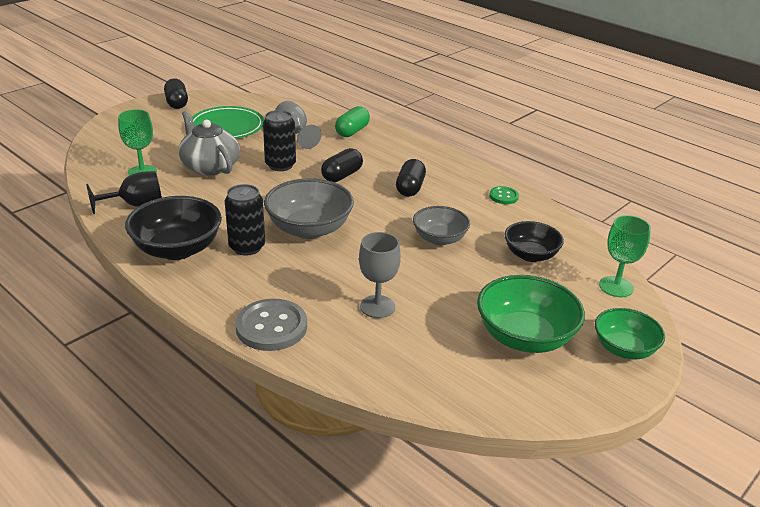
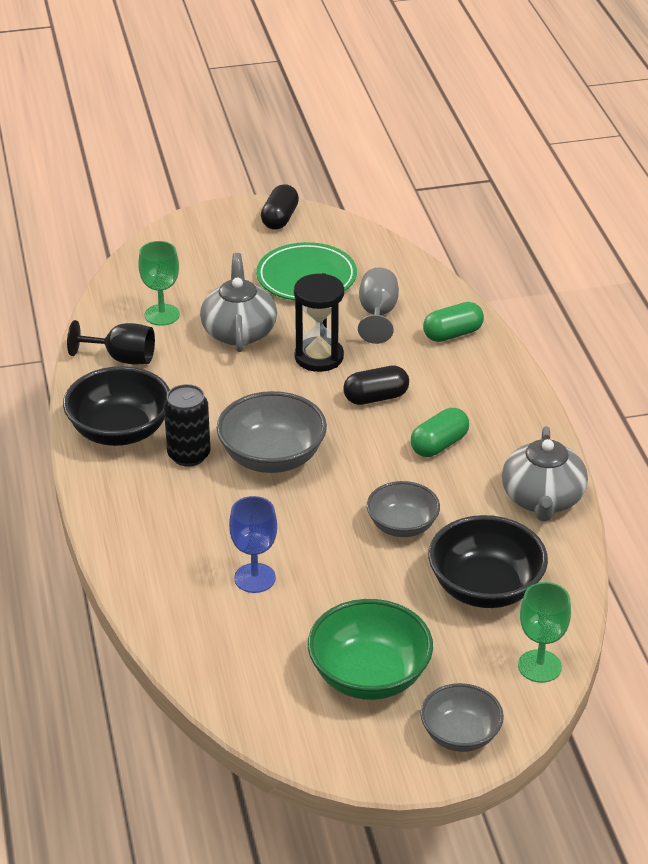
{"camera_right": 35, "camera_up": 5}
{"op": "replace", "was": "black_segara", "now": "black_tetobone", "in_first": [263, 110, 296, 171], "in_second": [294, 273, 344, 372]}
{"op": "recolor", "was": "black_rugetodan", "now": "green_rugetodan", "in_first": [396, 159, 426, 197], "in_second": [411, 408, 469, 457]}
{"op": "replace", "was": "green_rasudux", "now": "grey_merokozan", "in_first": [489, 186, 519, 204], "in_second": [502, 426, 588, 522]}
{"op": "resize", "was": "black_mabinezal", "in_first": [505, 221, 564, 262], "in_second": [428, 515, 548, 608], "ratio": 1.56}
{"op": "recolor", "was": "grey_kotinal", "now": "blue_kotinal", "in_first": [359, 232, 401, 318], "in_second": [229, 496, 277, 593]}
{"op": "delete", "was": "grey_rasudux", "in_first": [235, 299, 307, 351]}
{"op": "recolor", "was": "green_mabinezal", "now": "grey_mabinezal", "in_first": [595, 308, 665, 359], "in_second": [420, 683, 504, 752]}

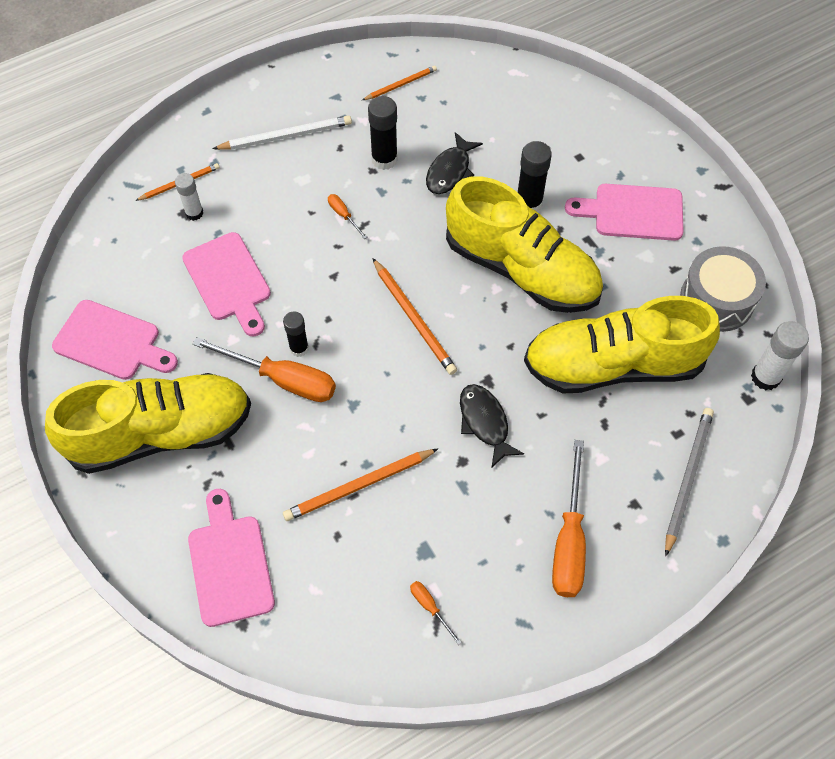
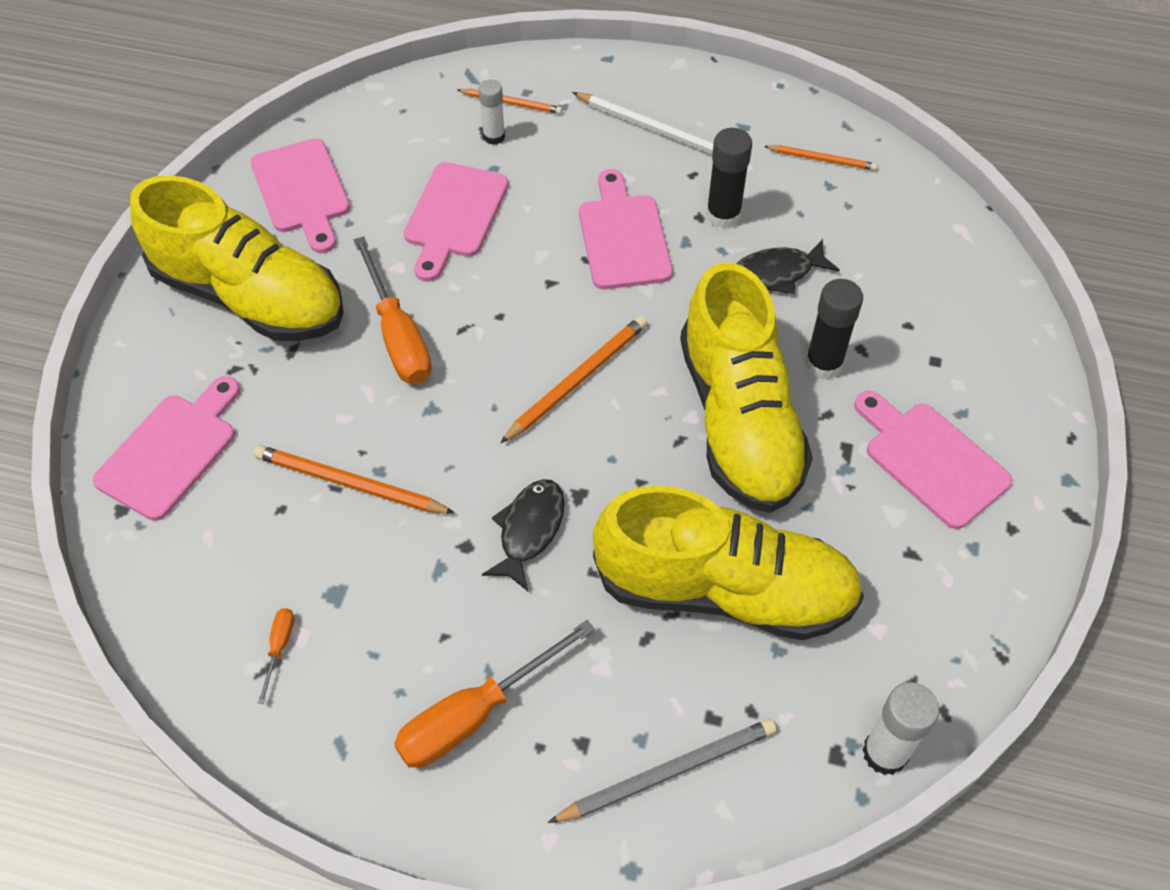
{"camera_right": 45, "camera_up": -5}
{"op": "replace", "was": "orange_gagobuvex", "now": "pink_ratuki", "in_first": [328, 194, 367, 239], "in_second": [579, 169, 673, 289]}
{"op": "delete", "was": "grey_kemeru", "in_first": [680, 246, 766, 332]}
{"op": "rotate", "was": "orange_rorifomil", "in_first": [372, 258, 457, 375], "in_second": [500, 316, 648, 443], "clockwise": -150}
{"op": "rotate", "was": "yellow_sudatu", "in_first": [524, 296, 720, 394], "in_second": [593, 486, 864, 640], "clockwise": 150}
{"op": "delete", "was": "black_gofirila", "in_first": [283, 312, 309, 357]}

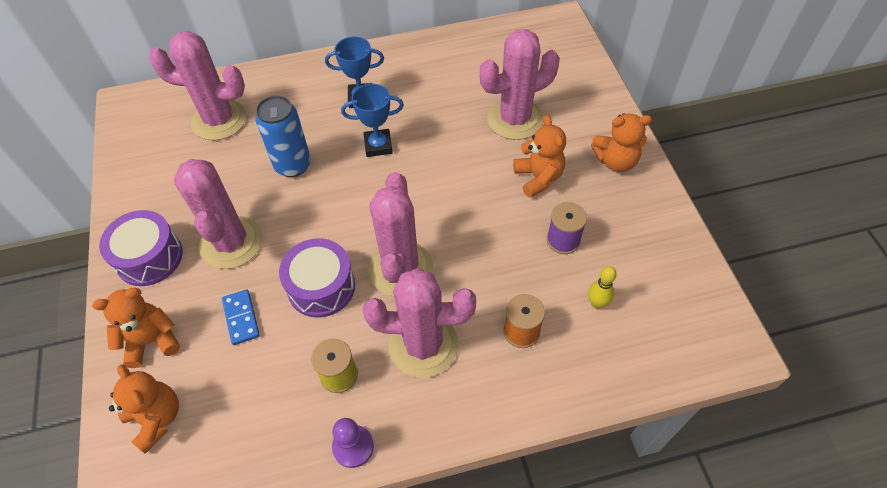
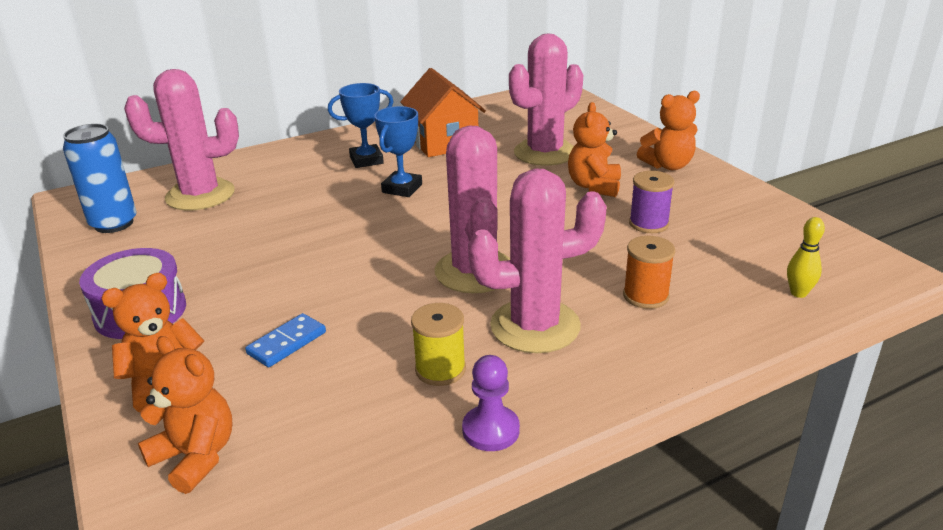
{"camera_right": -15, "camera_up": -25}
{"op": "rotate", "was": "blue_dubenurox", "in_first": [341, 84, 404, 157], "in_second": [374, 106, 422, 197], "clockwise": -45}
{"op": "move", "was": "blue_segara", "in_first": [255, 96, 311, 177], "in_second": [63, 124, 137, 233]}
{"op": "rotate", "was": "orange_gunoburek", "in_first": [513, 115, 566, 198], "in_second": [568, 102, 621, 197], "clockwise": -135}
{"op": "delete", "was": "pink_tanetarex", "in_first": [174, 159, 262, 269]}
{"op": "delete", "was": "purple_kemeru", "in_first": [279, 238, 355, 317]}
{"op": "move", "was": "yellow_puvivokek", "in_first": [588, 266, 617, 309], "in_second": [787, 217, 825, 298]}
{"op": "rotate", "was": "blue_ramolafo", "in_first": [222, 289, 260, 345], "in_second": [245, 313, 326, 367], "clockwise": 75}
{"op": "insert", "now": "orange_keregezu", "in_second": [400, 68, 486, 157]}

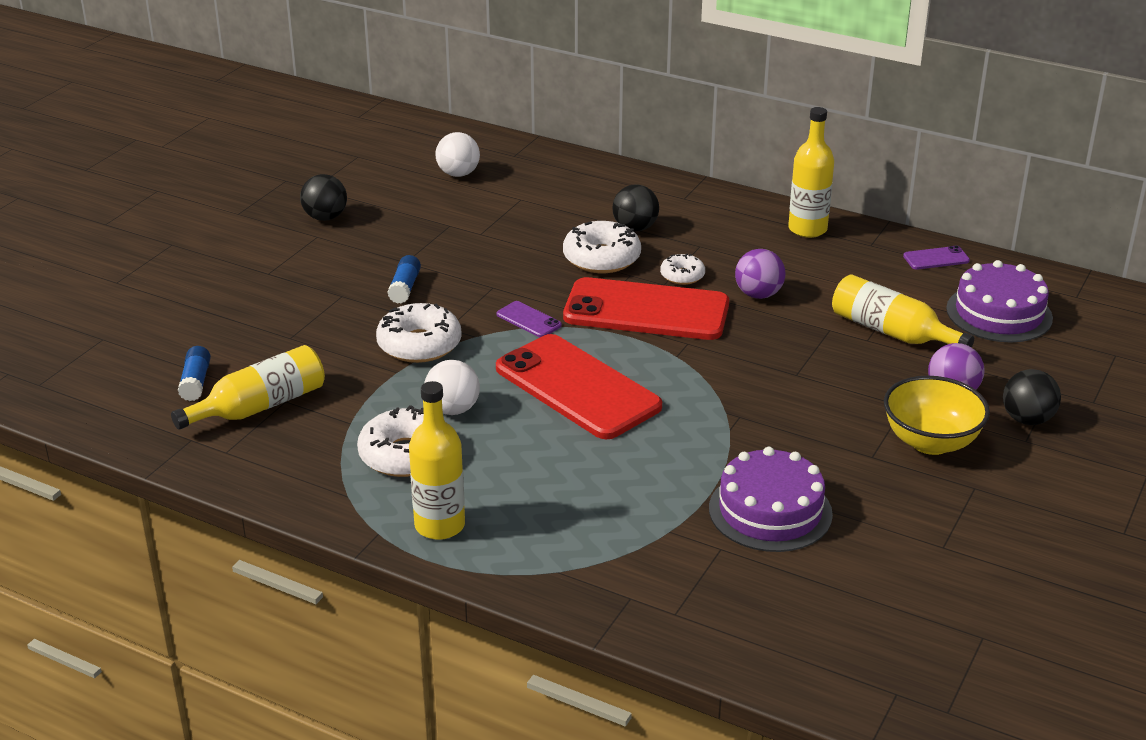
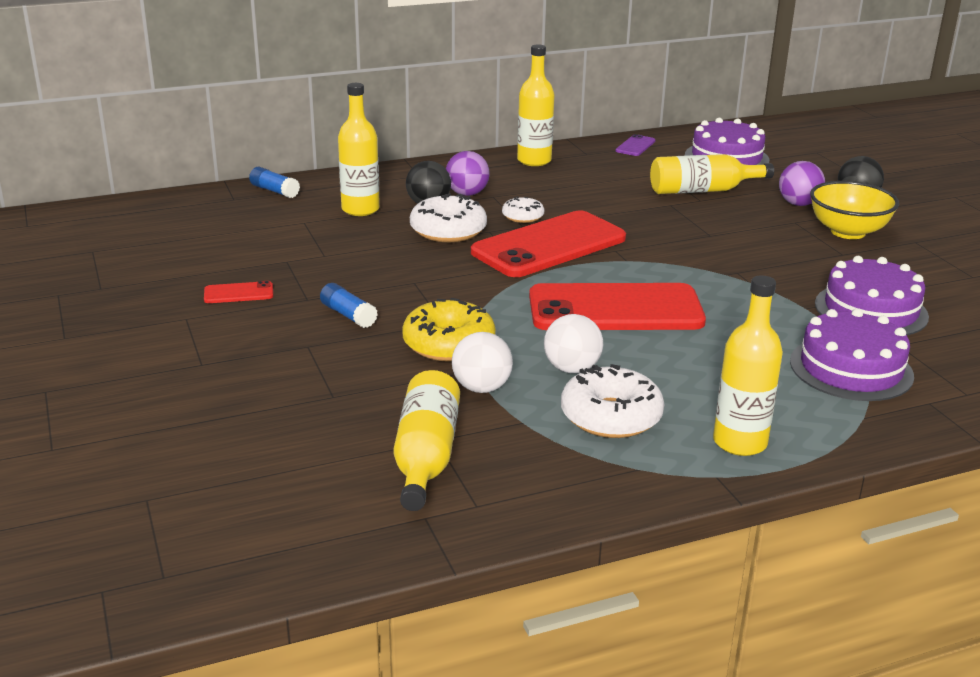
{"camera_right": -50, "camera_up": -5}
{"op": "move", "was": "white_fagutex", "in_first": [435, 132, 480, 177], "in_second": [452, 332, 513, 393]}
{"op": "delete", "was": "black_fagutex", "in_first": [300, 174, 347, 221]}
{"op": "move", "was": "purple_fagutex", "in_first": [735, 249, 785, 299], "in_second": [446, 151, 490, 196]}
{"op": "delete", "was": "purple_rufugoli", "in_first": [497, 301, 562, 337]}
{"op": "recolor", "was": "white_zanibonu", "now": "yellow_zanibonu", "in_first": [376, 303, 462, 363], "in_second": [402, 298, 496, 361]}
{"op": "move", "was": "blue_gofirila", "in_first": [178, 346, 211, 401], "in_second": [249, 167, 300, 198]}
{"op": "insert", "now": "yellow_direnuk", "in_second": [338, 83, 380, 216]}
{"op": "insert", "now": "red_rufugoli", "in_second": [204, 281, 273, 303]}
{"op": "insert", "now": "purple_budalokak", "in_second": [790, 309, 914, 401]}

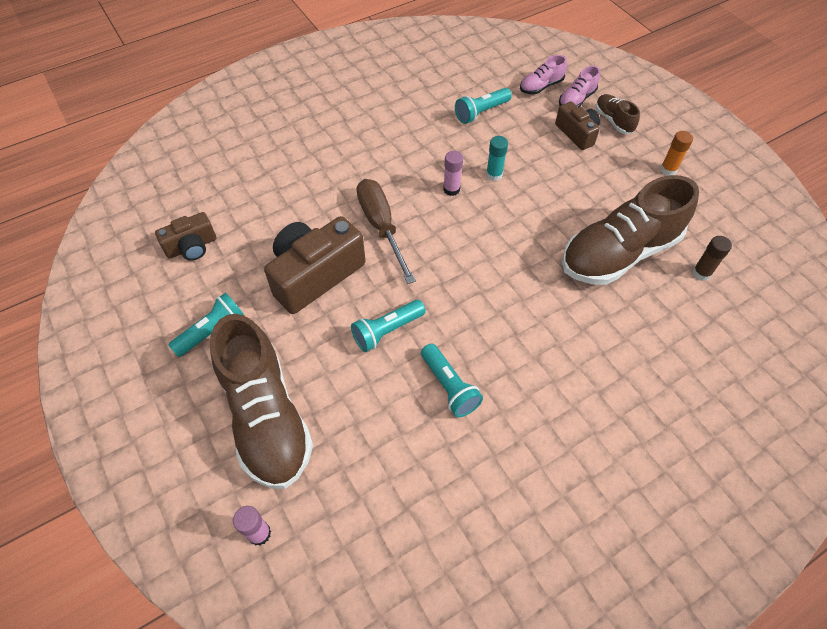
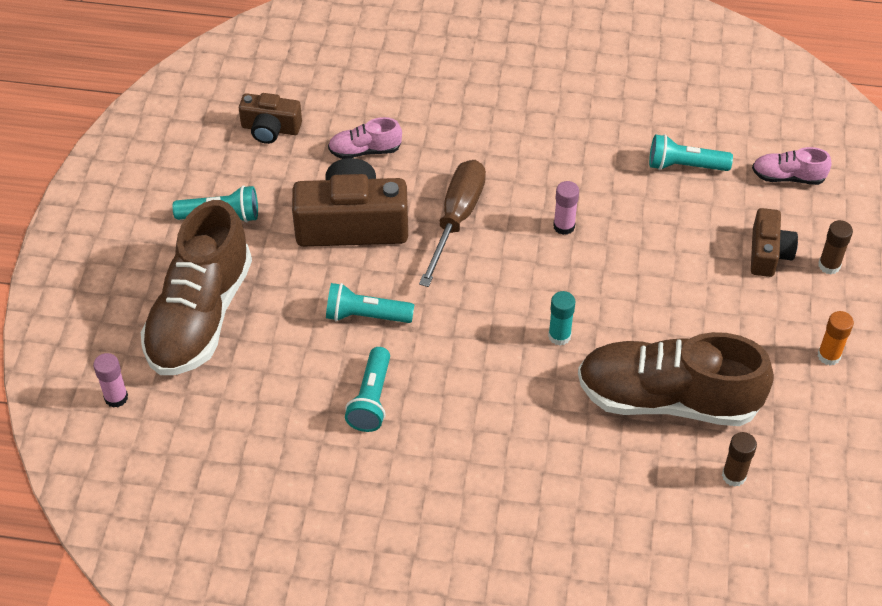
{"camera_right": 40, "camera_up": -5}
{"op": "move", "was": "pink_sudatu", "in_first": [559, 66, 600, 107], "in_second": [328, 117, 402, 159]}
{"op": "replace", "was": "brown_sudatu", "now": "brown_gofirila", "in_first": [595, 94, 640, 134], "in_second": [818, 220, 853, 274]}
{"op": "move", "was": "turquoise_gofirila", "in_first": [486, 136, 508, 181], "in_second": [548, 291, 576, 345]}

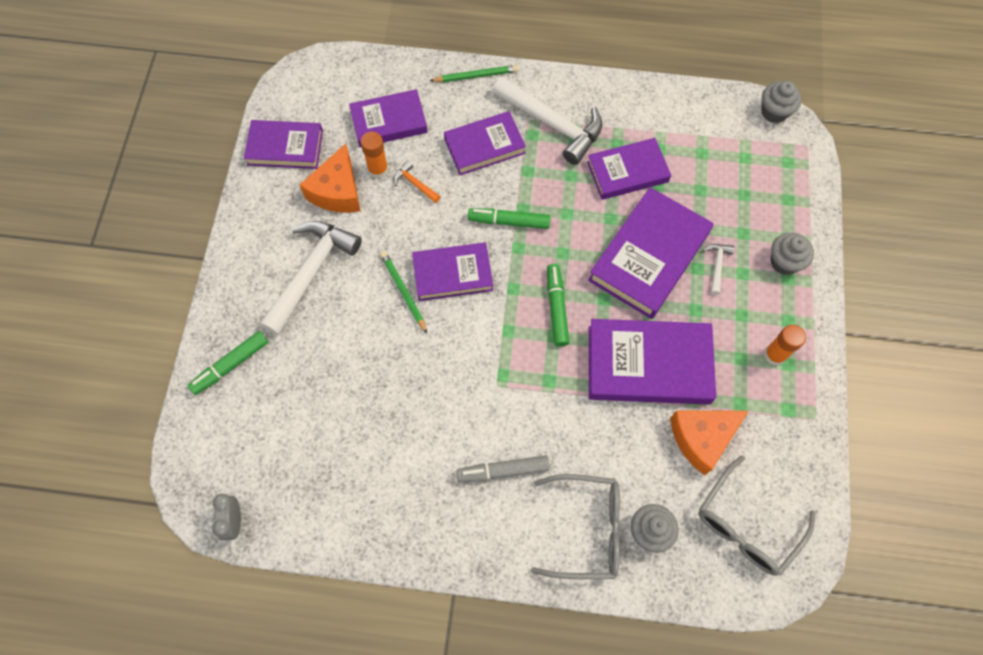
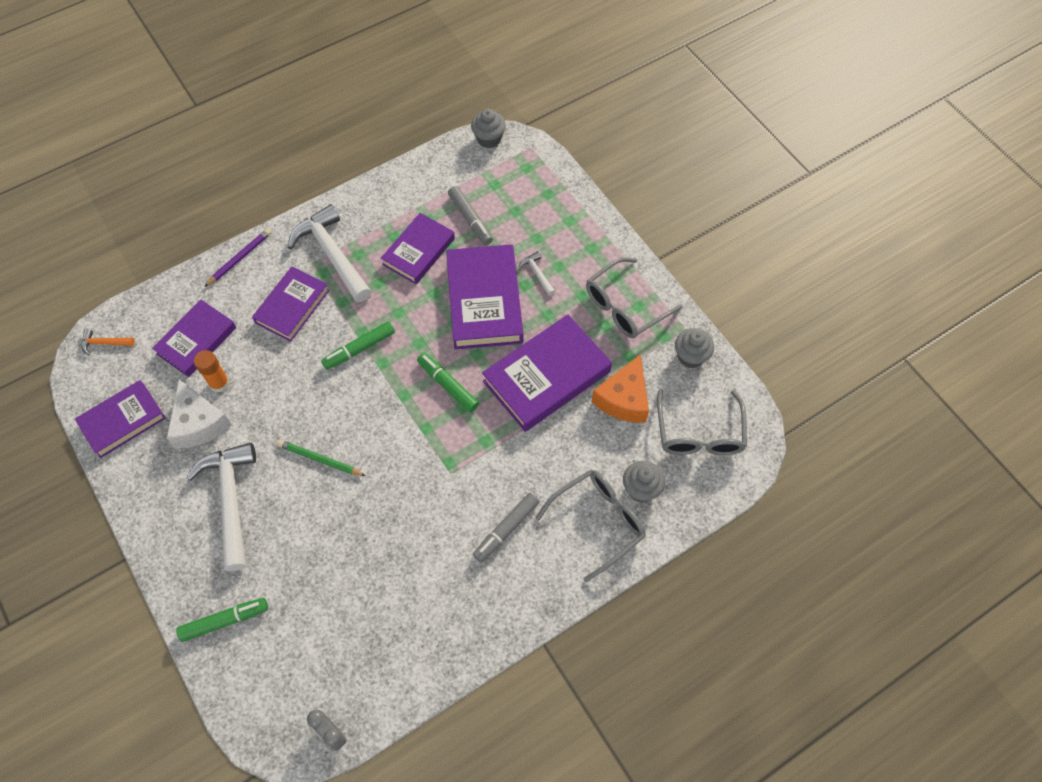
{"camera_right": -40, "camera_up": -5}
{"op": "recolor", "was": "green_rorifomil", "now": "purple_rorifomil", "in_first": [430, 65, 519, 82], "in_second": [204, 228, 272, 287]}
{"op": "rotate", "was": "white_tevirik", "in_first": [492, 76, 602, 165], "in_second": [288, 204, 372, 302], "clockwise": -120}
{"op": "recolor", "was": "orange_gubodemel", "now": "white_gubodemel", "in_first": [300, 143, 360, 213], "in_second": [167, 380, 232, 449]}
{"op": "move", "was": "orange_tevirik", "in_first": [393, 161, 441, 203], "in_second": [82, 329, 134, 355]}
{"op": "move", "was": "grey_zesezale", "in_first": [770, 232, 814, 275], "in_second": [675, 328, 714, 368]}
{"op": "delete", "was": "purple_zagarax", "in_first": [412, 242, 493, 301]}
{"op": "replace", "was": "orange_gofirila", "now": "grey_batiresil", "in_first": [764, 325, 806, 366], "in_second": [586, 257, 683, 338]}
{"op": "rotate", "was": "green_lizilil", "in_first": [187, 331, 268, 395], "in_second": [176, 598, 268, 642], "clockwise": -120}
{"op": "insert", "now": "grey_lizilil", "in_second": [448, 186, 493, 245]}

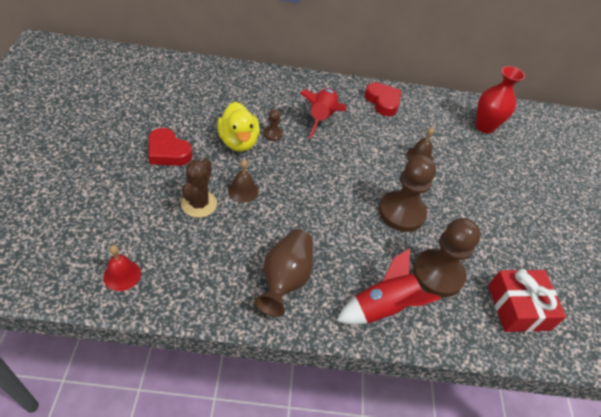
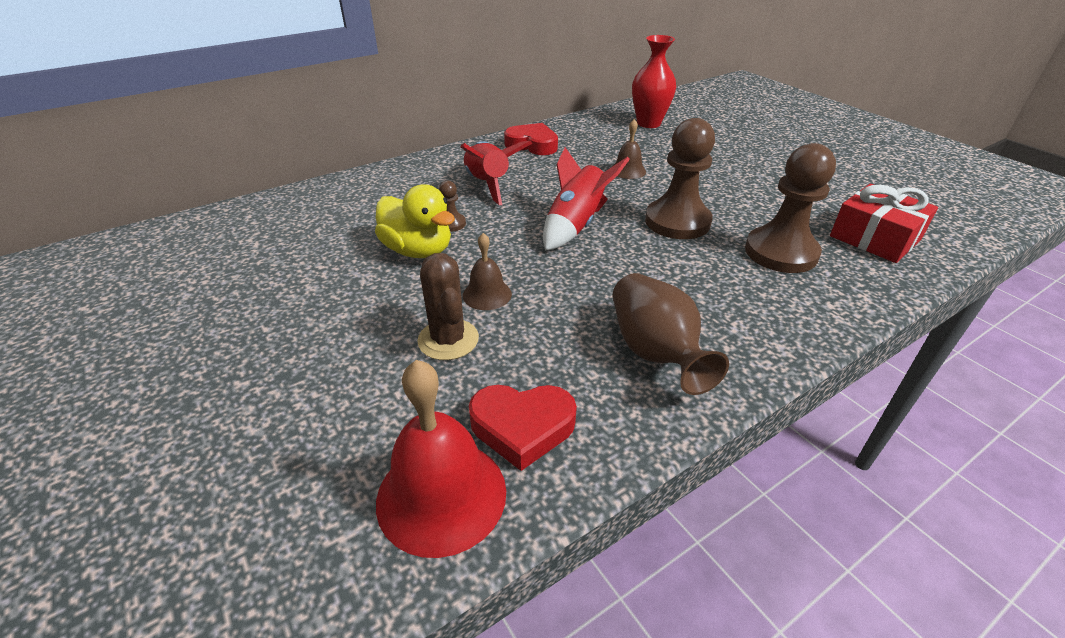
{"camera_right": -30, "camera_up": -10}
{"op": "move", "was": "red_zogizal", "in_first": [149, 128, 193, 166], "in_second": [469, 385, 577, 471]}
{"op": "resize", "was": "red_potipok", "in_first": [103, 245, 141, 291], "in_second": [376, 360, 506, 558], "ratio": 1.83}
{"op": "move", "was": "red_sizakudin", "in_first": [337, 248, 441, 325], "in_second": [543, 147, 630, 251]}

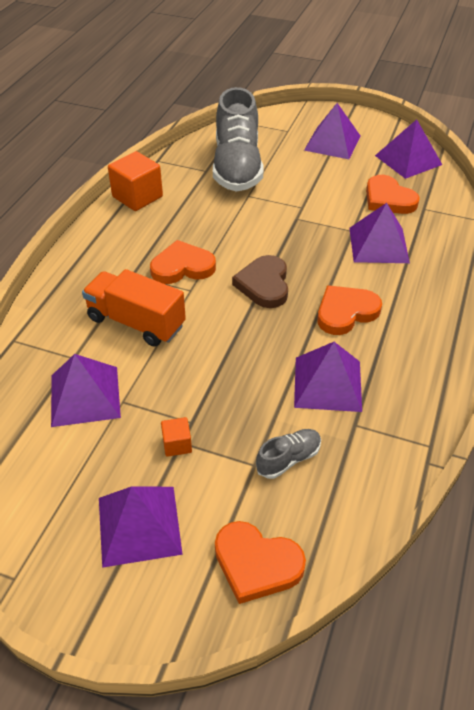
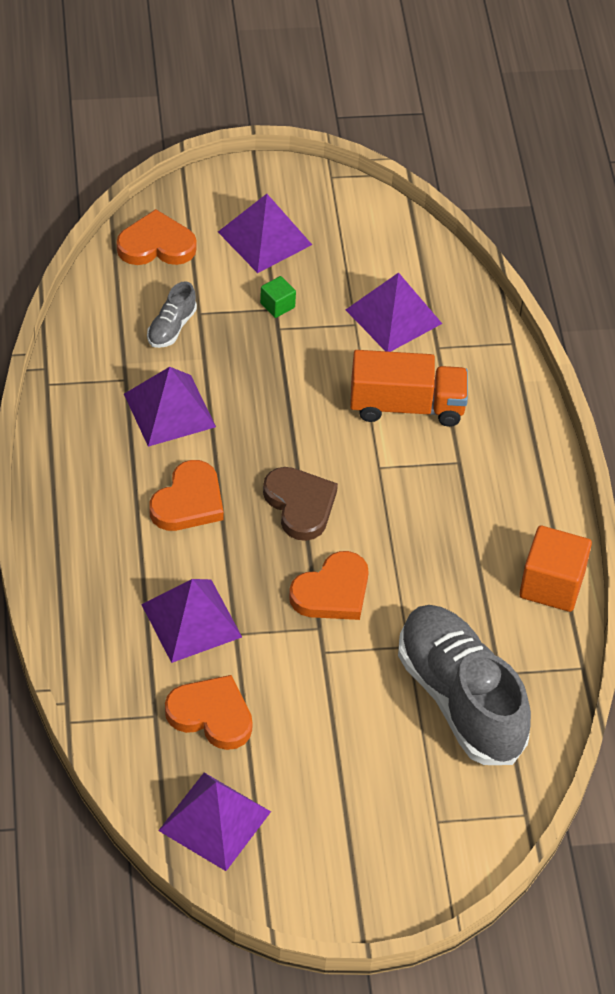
{"camera_right": 150, "camera_up": 5}
{"op": "delete", "was": "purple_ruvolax", "in_first": [304, 103, 361, 159]}
{"op": "move", "was": "orange_zogizal", "in_first": [150, 240, 216, 284], "in_second": [289, 551, 369, 620]}
{"op": "recolor", "was": "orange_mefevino", "now": "green_mefevino", "in_first": [161, 417, 192, 457], "in_second": [260, 276, 296, 318]}

